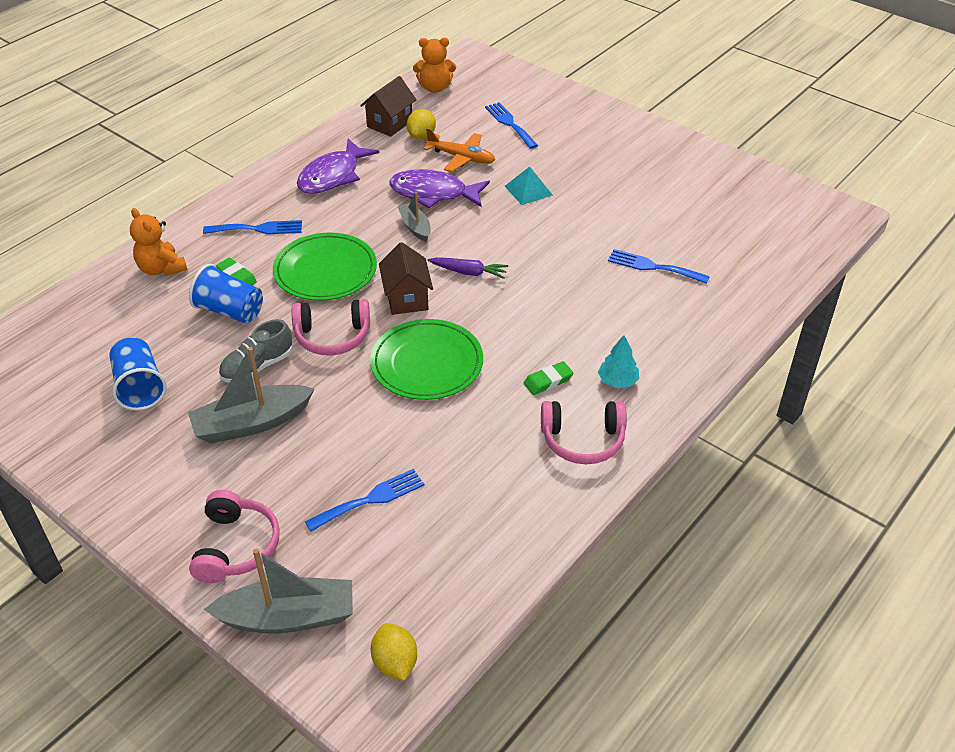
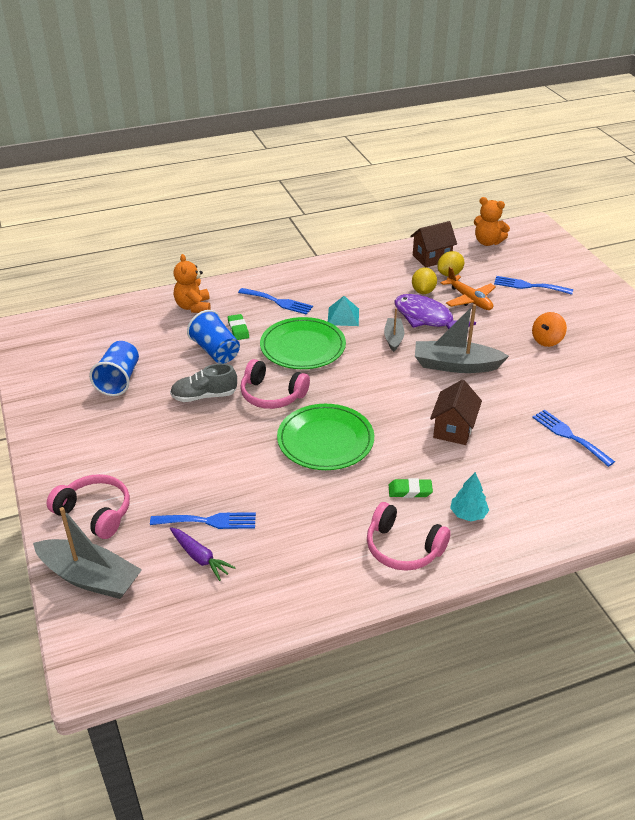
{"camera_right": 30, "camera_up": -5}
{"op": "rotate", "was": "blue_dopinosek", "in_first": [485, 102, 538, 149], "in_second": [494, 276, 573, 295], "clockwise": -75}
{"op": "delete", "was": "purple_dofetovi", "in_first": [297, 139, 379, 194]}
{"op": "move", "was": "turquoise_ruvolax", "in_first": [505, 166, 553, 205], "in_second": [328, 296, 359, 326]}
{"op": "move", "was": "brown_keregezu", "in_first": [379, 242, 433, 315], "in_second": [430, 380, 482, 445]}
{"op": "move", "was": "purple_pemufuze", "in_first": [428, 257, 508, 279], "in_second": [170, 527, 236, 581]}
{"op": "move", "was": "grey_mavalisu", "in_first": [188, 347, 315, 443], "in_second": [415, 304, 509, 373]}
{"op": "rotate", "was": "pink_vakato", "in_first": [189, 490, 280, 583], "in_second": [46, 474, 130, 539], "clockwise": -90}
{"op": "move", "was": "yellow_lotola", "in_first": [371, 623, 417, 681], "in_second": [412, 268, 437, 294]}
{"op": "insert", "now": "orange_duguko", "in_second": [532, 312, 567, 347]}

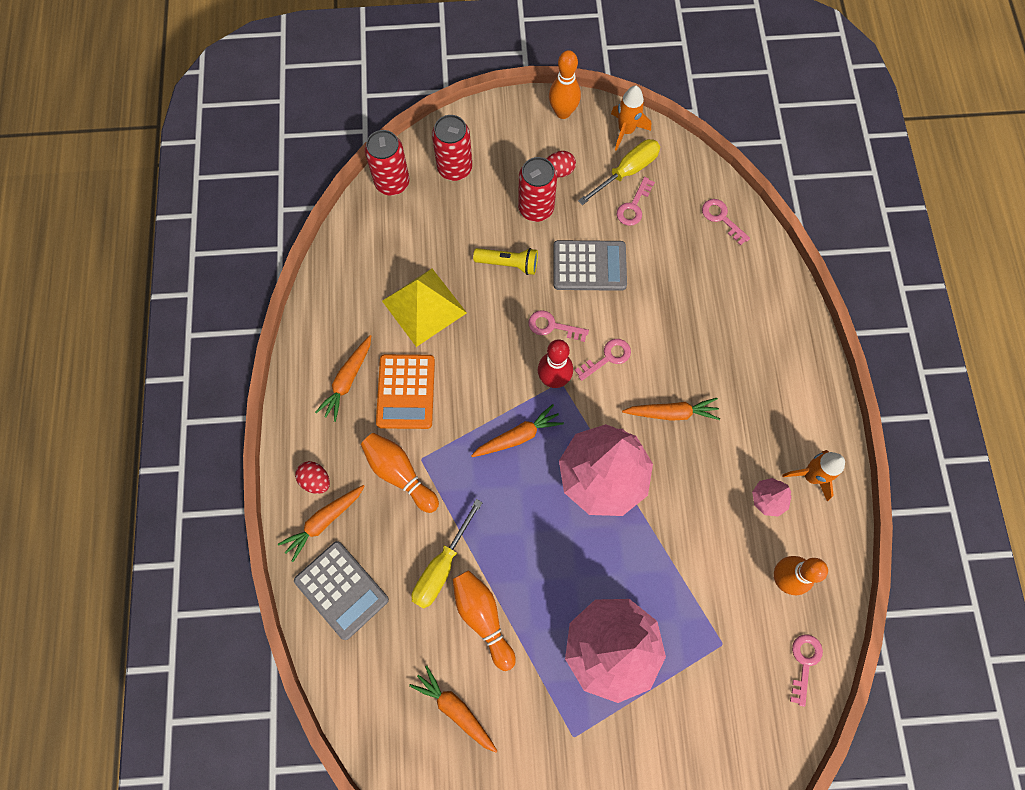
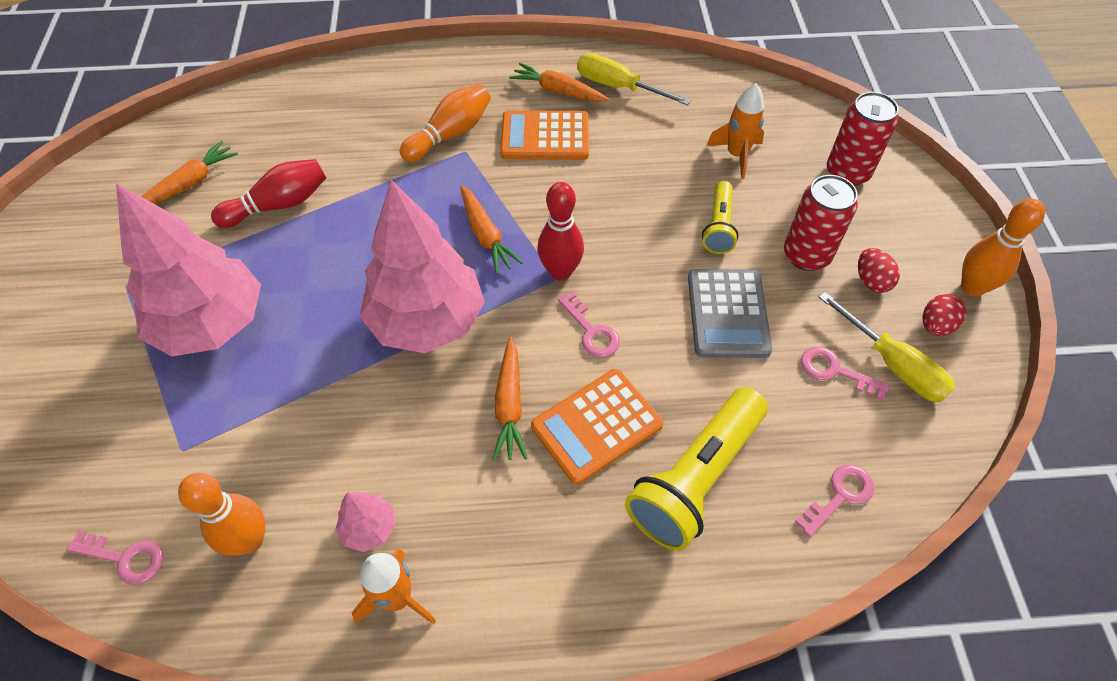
{"camera_right": 90, "camera_up": -15}
{"op": "move", "was": "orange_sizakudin", "in_first": [611, 86, 651, 151], "in_second": [706, 83, 764, 179]}
{"op": "delete", "was": "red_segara", "in_first": [365, 130, 409, 195]}
{"op": "delete", "was": "yellow_ruvolax", "in_first": [382, 268, 467, 347]}
{"op": "delete", "was": "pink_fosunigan", "in_first": [529, 310, 589, 342]}
{"op": "move", "was": "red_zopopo", "in_first": [295, 461, 330, 494], "in_second": [923, 294, 966, 336]}
{"op": "delete", "was": "orange_pemufuze", "in_first": [278, 485, 365, 562]}
{"op": "move", "was": "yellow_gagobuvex", "in_first": [411, 499, 483, 609], "in_second": [577, 53, 691, 105]}
{"op": "delete", "was": "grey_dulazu", "in_first": [294, 541, 389, 640]}
{"op": "recolor", "was": "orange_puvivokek", "now": "red_puvivokek", "in_first": [452, 570, 516, 671], "in_second": [211, 159, 326, 228]}
{"op": "insert", "now": "orange_dulazu", "in_second": [531, 369, 663, 485]}
{"op": "insert", "now": "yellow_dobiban", "in_second": [625, 387, 768, 551]}

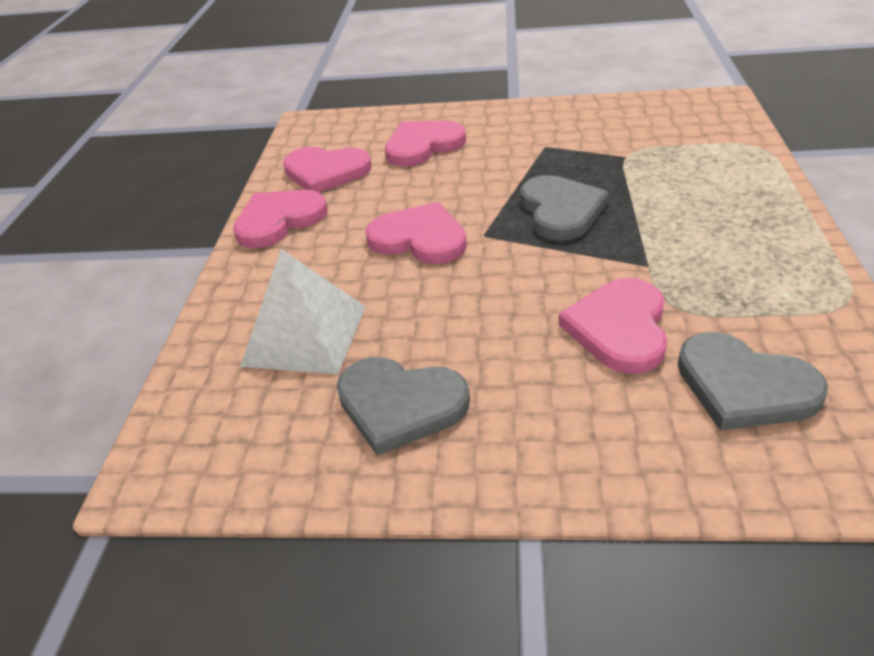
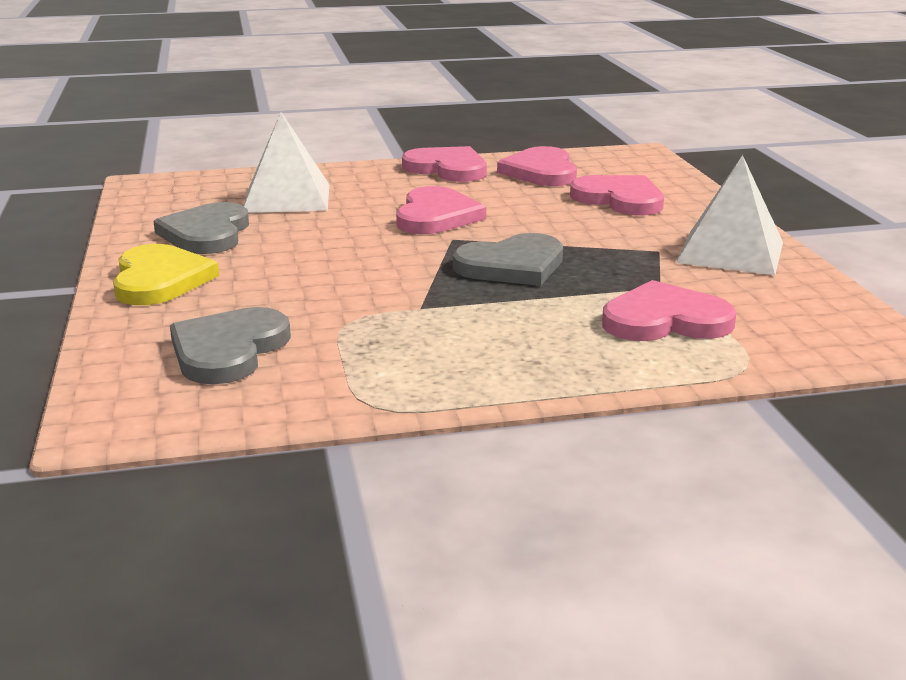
{"camera_right": 70, "camera_up": -15}
{"op": "move", "was": "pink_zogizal", "in_first": [558, 278, 667, 374], "in_second": [602, 280, 737, 341]}
{"op": "insert", "now": "white_ruvolax", "in_second": [676, 155, 783, 275]}
{"op": "insert", "now": "yellow_zogizal", "in_second": [113, 244, 219, 305]}

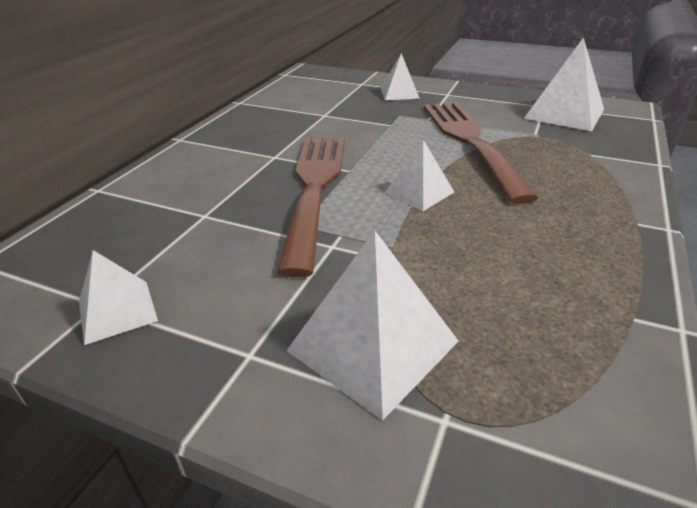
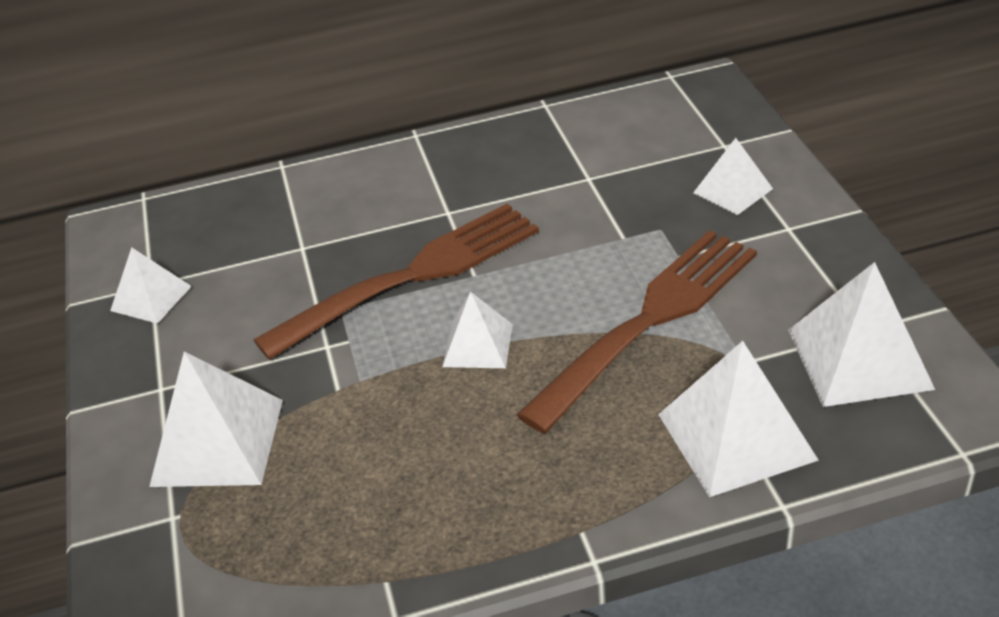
{"camera_right": 55, "camera_up": 5}
{"op": "insert", "now": "white_ruvolax", "in_second": [658, 341, 819, 497]}

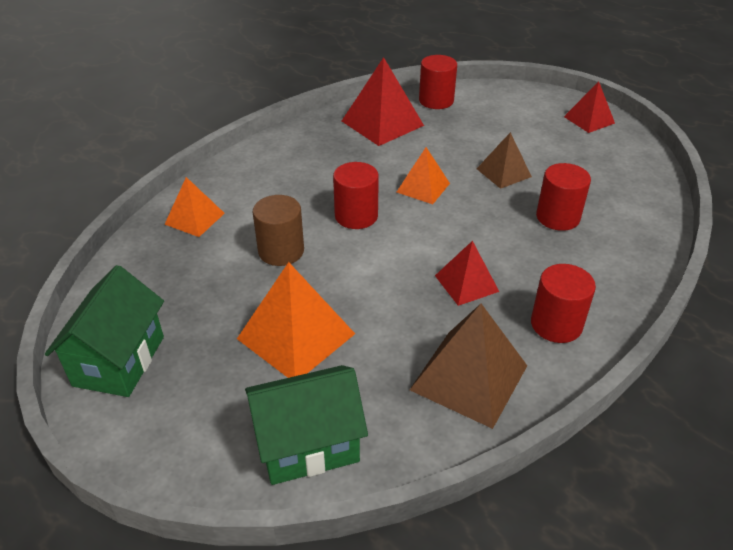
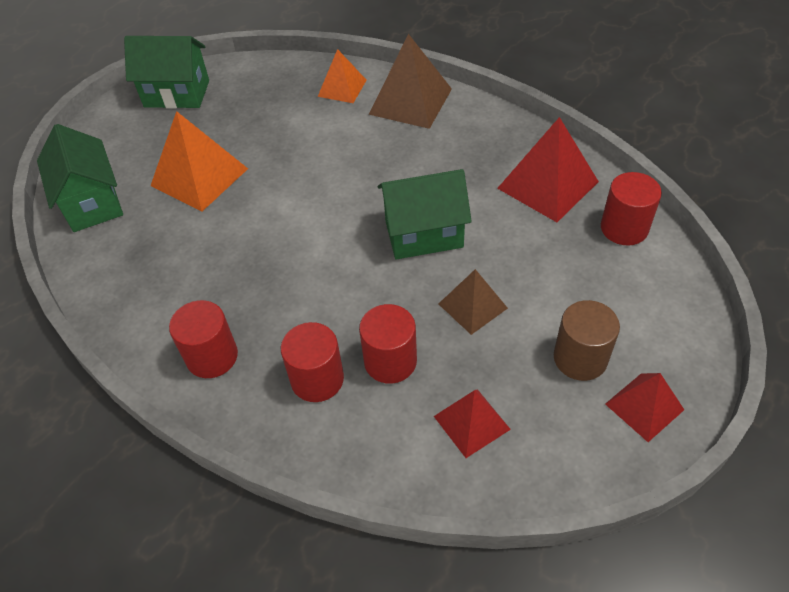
{"camera_right": 85, "camera_up": 10}
{"op": "replace", "was": "orange_ruvolax", "now": "green_keregezu", "in_first": [396, 147, 450, 204], "in_second": [378, 169, 472, 259]}
{"op": "move", "was": "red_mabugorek", "in_first": [333, 162, 379, 229], "in_second": [281, 322, 344, 402]}
{"op": "move", "was": "brown_mabugorek", "in_first": [253, 195, 304, 266], "in_second": [554, 300, 620, 381]}
{"op": "move", "was": "red_ruvolax", "in_first": [435, 241, 499, 306], "in_second": [434, 389, 511, 458]}
{"op": "move", "was": "brown_ruvolax", "in_first": [410, 304, 527, 429], "in_second": [369, 34, 452, 129]}

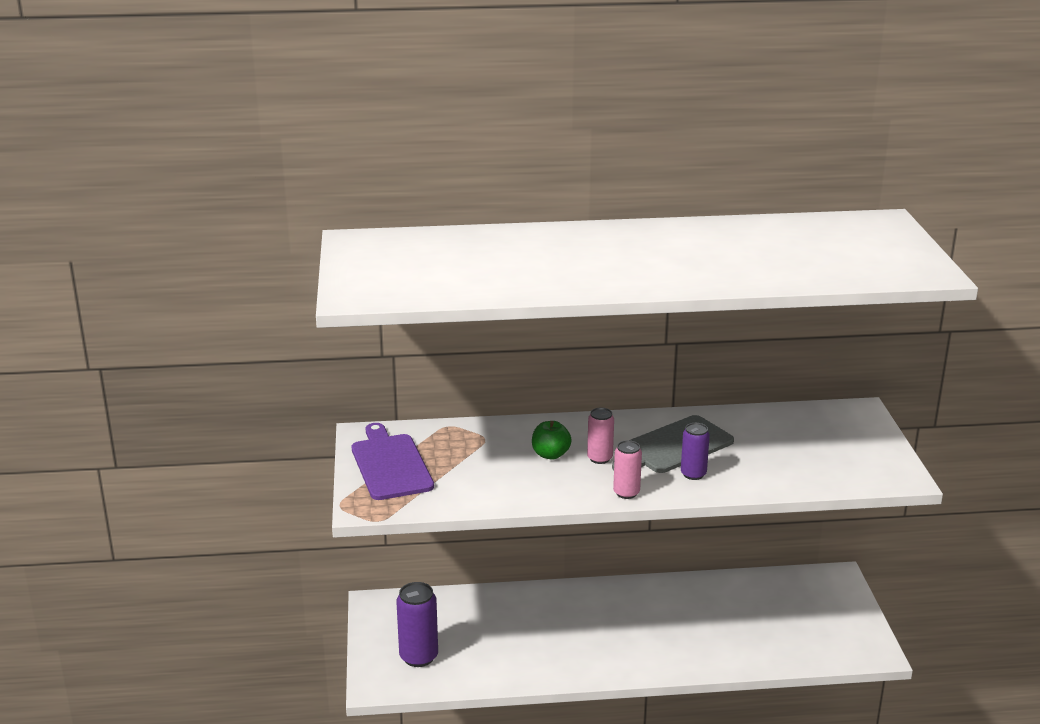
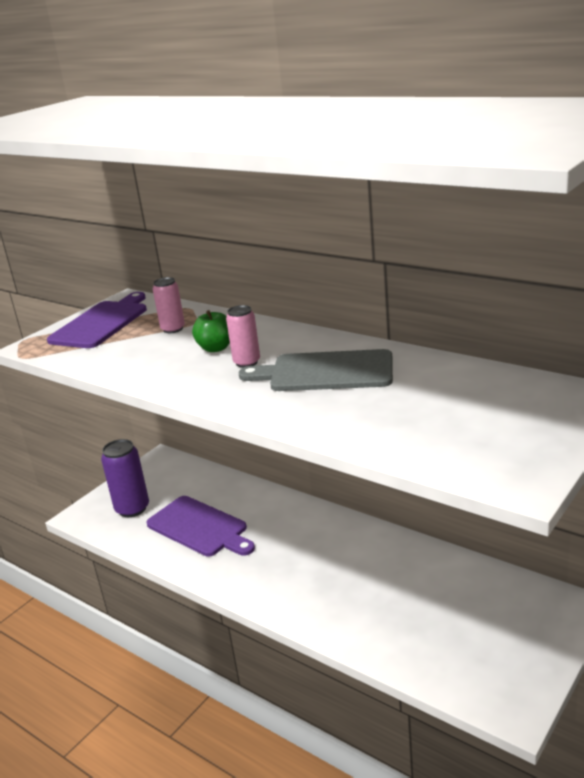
{"camera_right": 45, "camera_up": 0}
{"op": "delete", "was": "purple_segara", "in_first": [681, 423, 710, 480]}
{"op": "move", "was": "pink_segara", "in_first": [613, 440, 642, 499], "in_second": [153, 277, 185, 333]}
{"op": "insert", "now": "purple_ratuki", "in_second": [146, 496, 255, 557]}

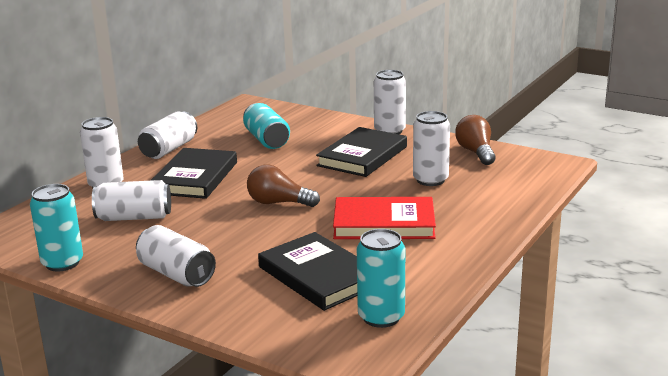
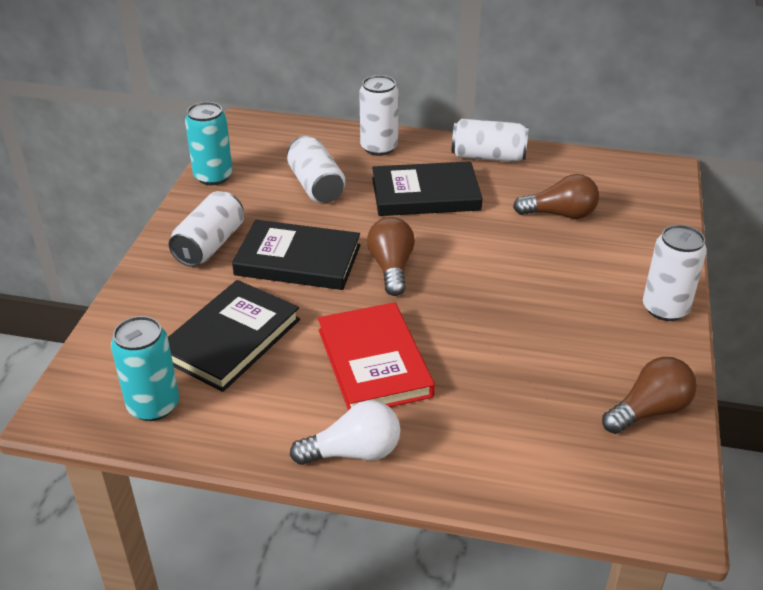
{"camera_right": 70, "camera_up": 15}
{"op": "replace", "was": "turquoise_segara", "now": "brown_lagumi", "in_first": [243, 103, 290, 149], "in_second": [513, 174, 599, 219]}
{"op": "delete", "was": "white_segara", "in_first": [413, 111, 450, 186]}
{"op": "move", "was": "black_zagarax", "in_first": [316, 127, 407, 177], "in_second": [232, 220, 360, 290]}
{"op": "insert", "now": "white_lagumi", "in_second": [290, 400, 400, 465]}

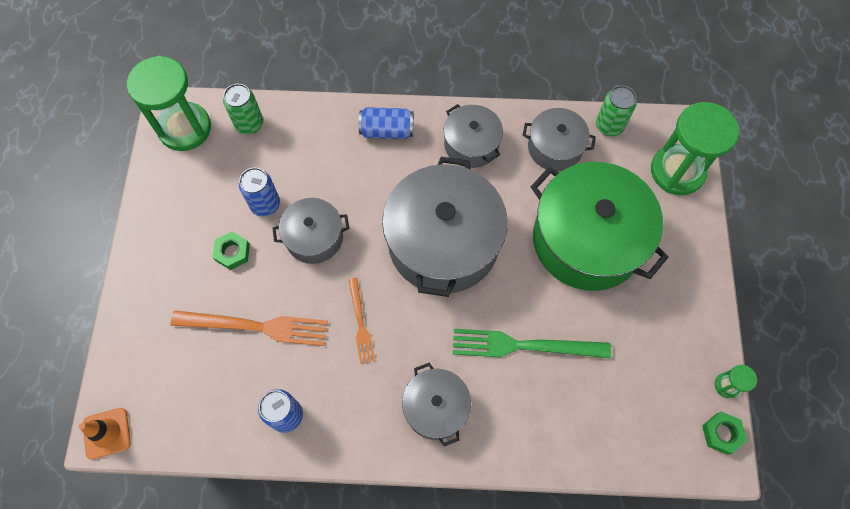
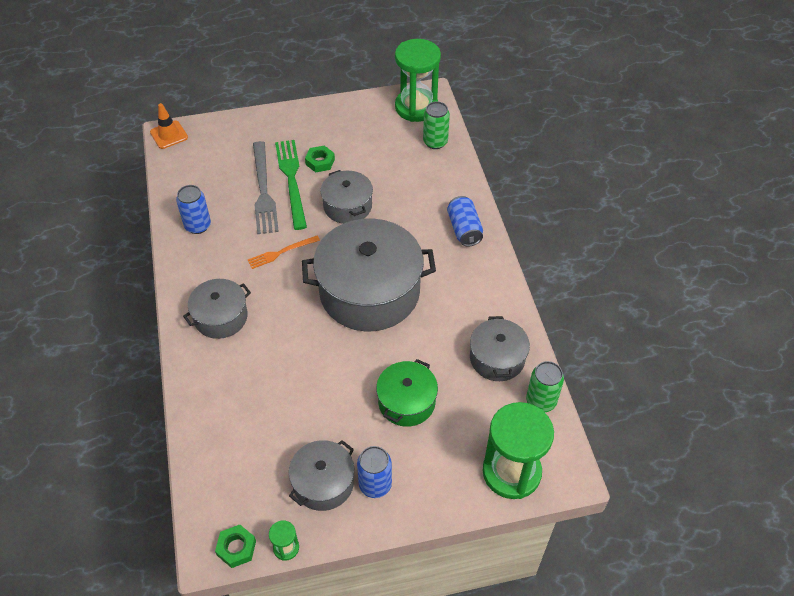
{"camera_right": 75, "camera_up": -15}
{"op": "move", "was": "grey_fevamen", "in_first": [443, 104, 503, 168], "in_second": [289, 440, 354, 511]}
{"op": "resize", "was": "green_fevamen", "in_first": [530, 162, 669, 291], "in_second": [376, 359, 438, 427], "ratio": 0.52}
{"op": "move", "was": "blue_segara", "in_first": [239, 167, 280, 217], "in_second": [357, 446, 392, 498]}
{"op": "recolor", "was": "orange_dopinosek", "now": "grey_dopinosek", "in_first": [171, 310, 328, 346], "in_second": [253, 141, 279, 234]}
{"op": "move", "was": "green_dopinosek", "in_first": [453, 329, 611, 359], "in_second": [275, 140, 307, 230]}

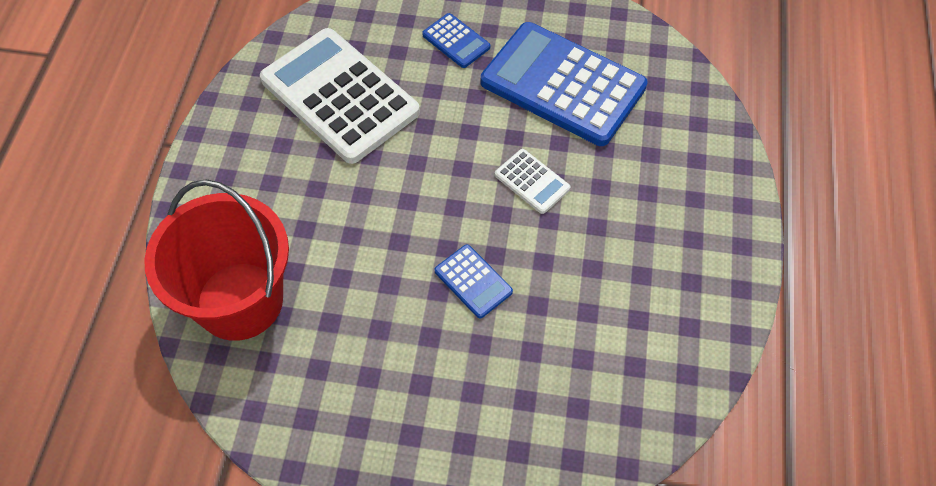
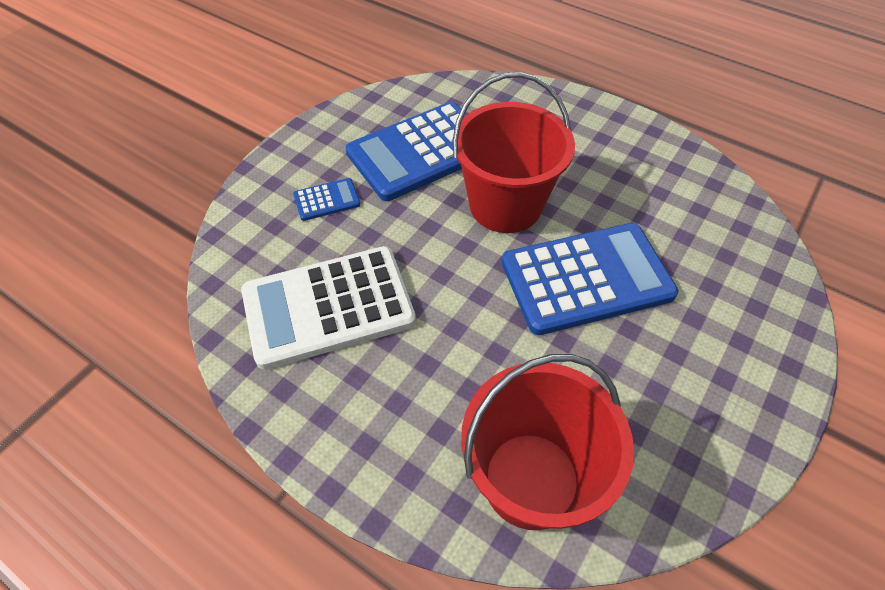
{"camera_right": -65, "camera_up": -5}
{"op": "replace", "was": "white_dulazu", "now": "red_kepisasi", "in_first": [495, 149, 570, 214], "in_second": [453, 72, 575, 233]}
{"op": "resize", "was": "blue_dulazu", "in_first": [435, 245, 513, 318], "in_second": [502, 223, 679, 335], "ratio": 2.29}

